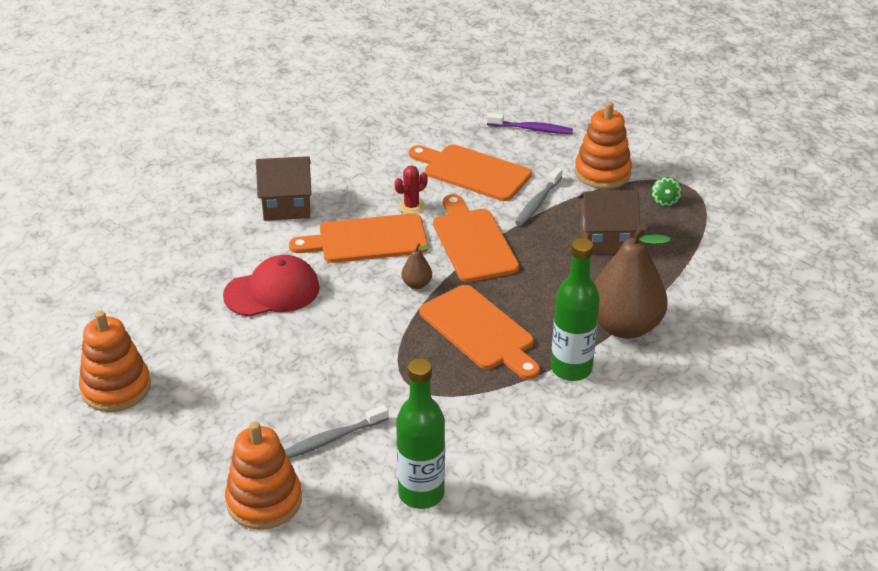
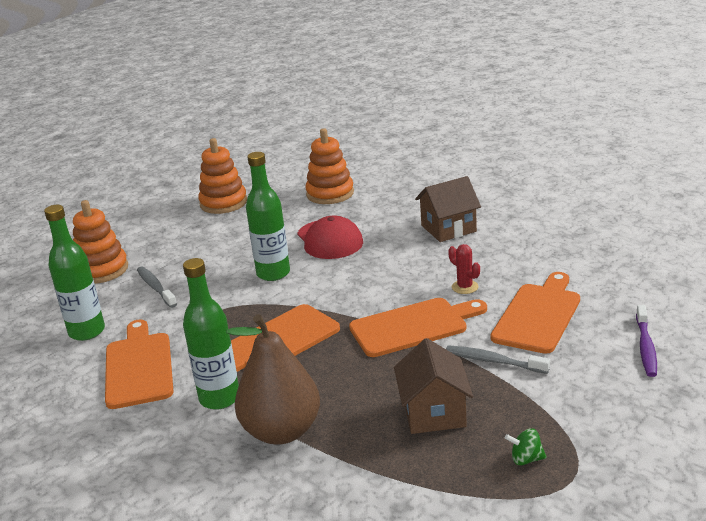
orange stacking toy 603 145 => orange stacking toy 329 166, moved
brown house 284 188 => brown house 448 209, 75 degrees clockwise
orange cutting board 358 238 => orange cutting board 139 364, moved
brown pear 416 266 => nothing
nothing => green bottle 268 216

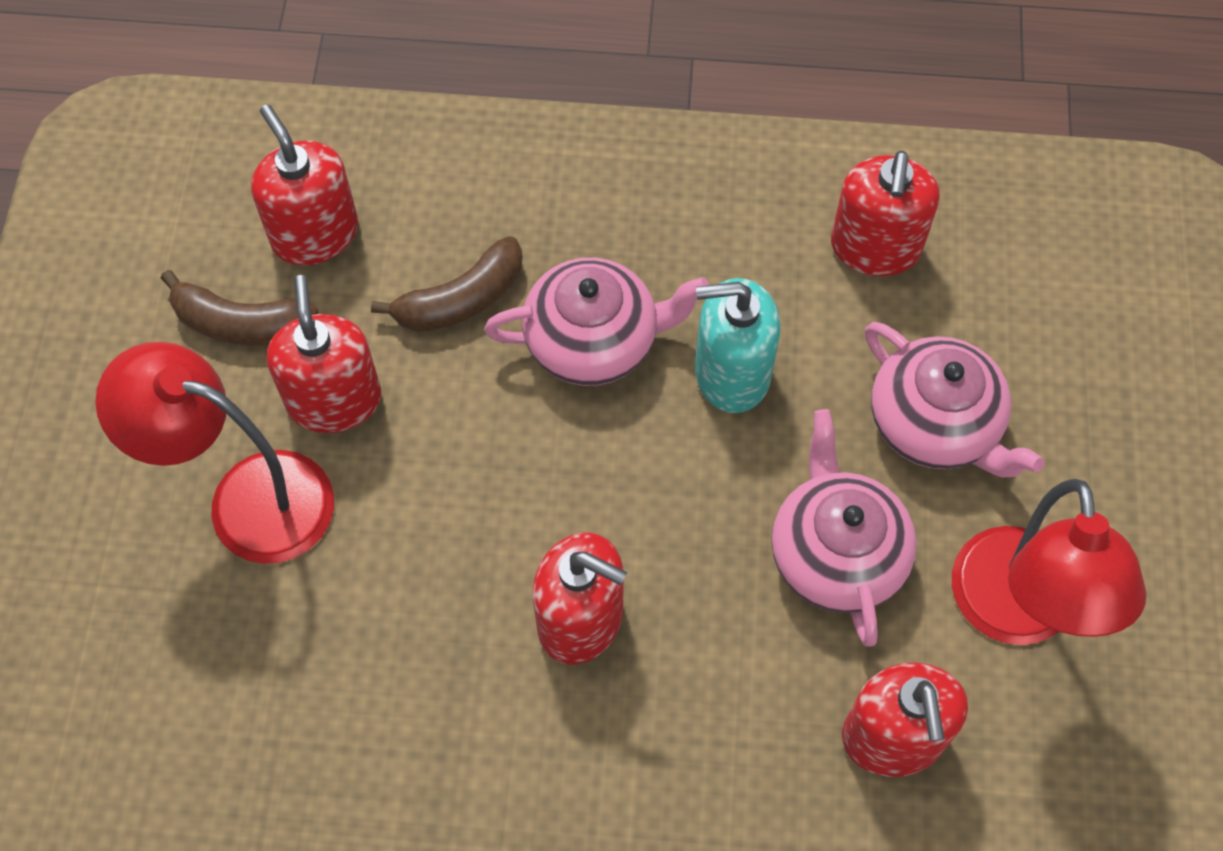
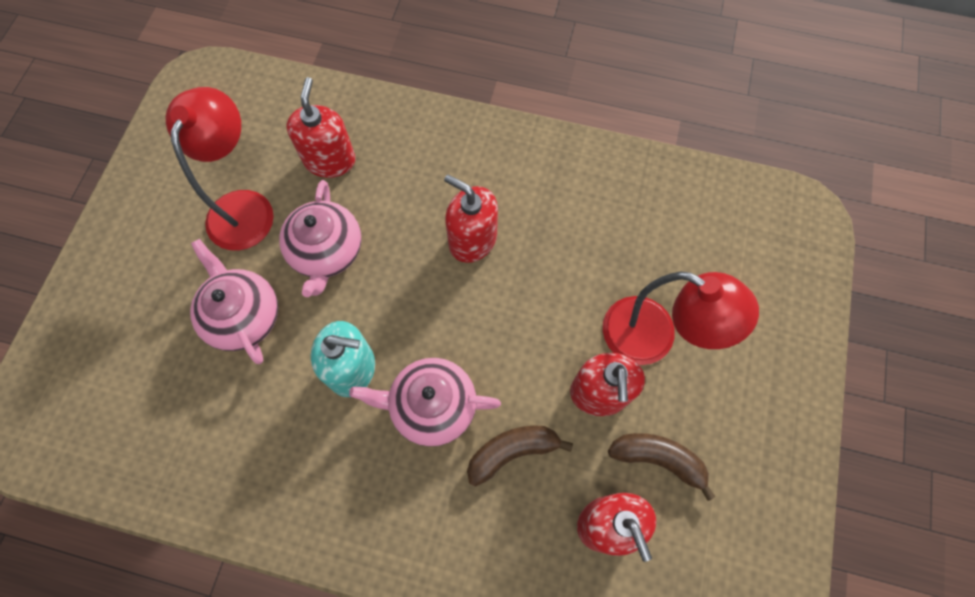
red soap dispenser 885 213 => nothing

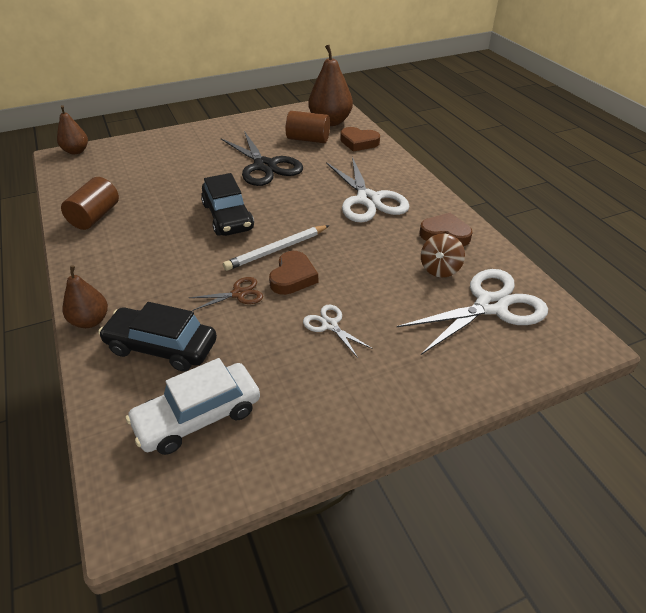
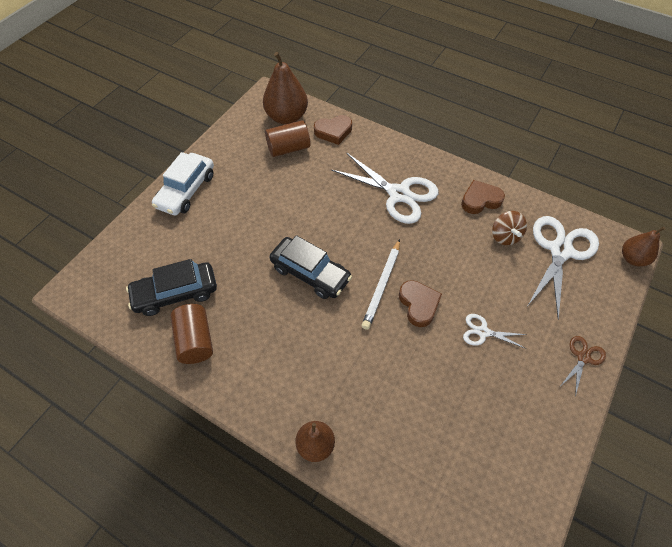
brown pear 72 129 => brown pear 643 247, moved
black scissors 262 158 => nothing
brown scissors 226 294 => brown scissors 583 366, moved
black car 157 337 => black car 171 287, moved
white car 193 406 => white car 183 183, moved

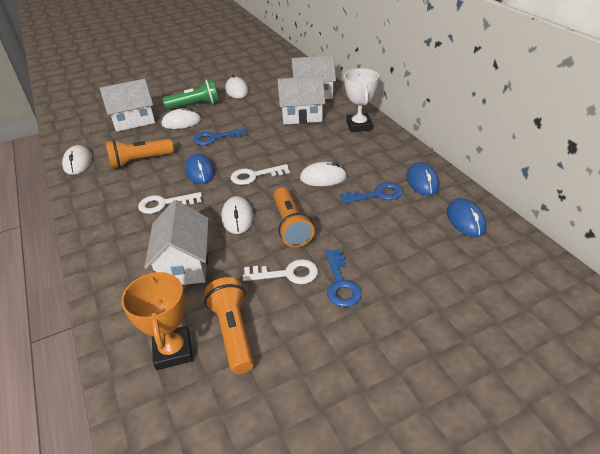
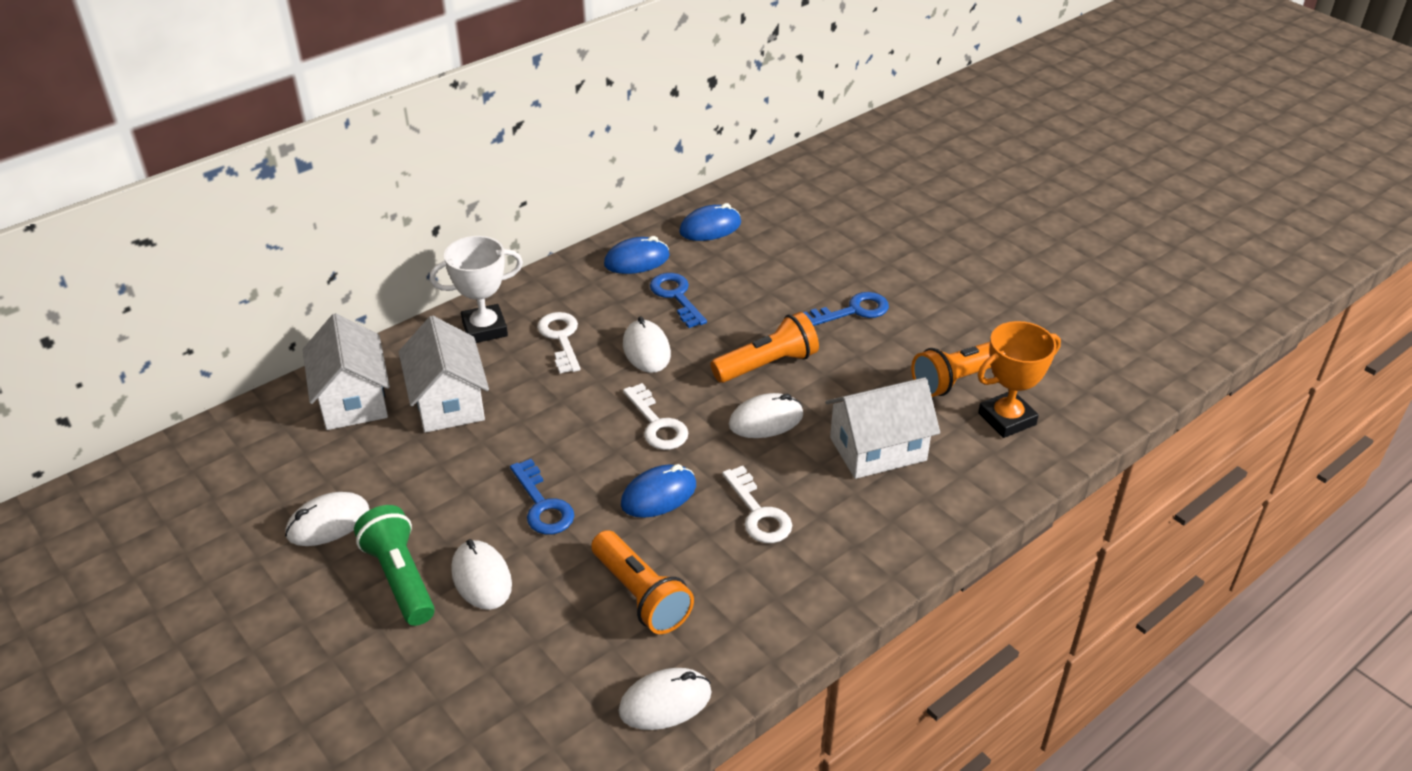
white house 127 105 => nothing
white key 280 271 => white key 558 342, moved

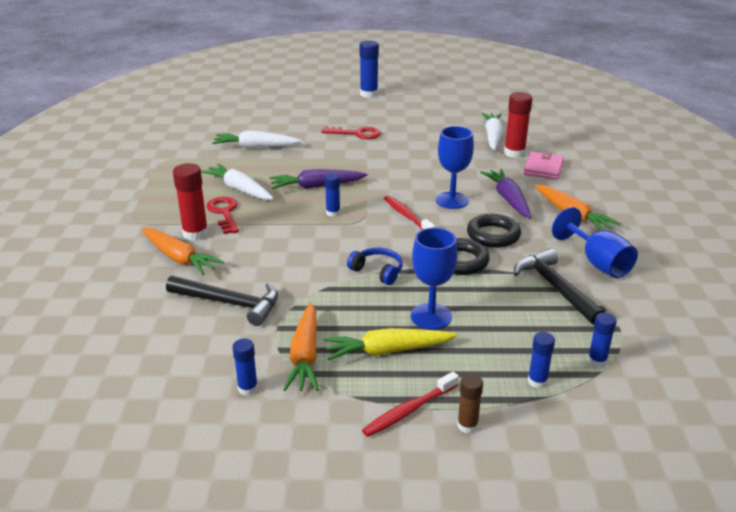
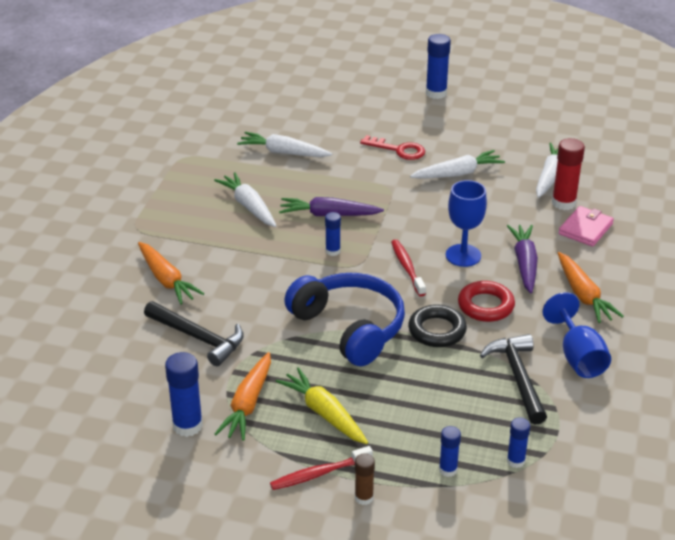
red glue stick 191 202 => nothing
red key 222 215 => nothing
black ring 494 231 => red ring 486 301
blue goblet 434 279 => nothing
blue headphones 375 266 => blue headphones 344 319, x2.18
yellow carrot 390 344 => yellow carrot 322 405, 45 degrees clockwise
blue glue stick 245 367 => blue glue stick 184 394, x1.68
nothing => white carrot 457 164

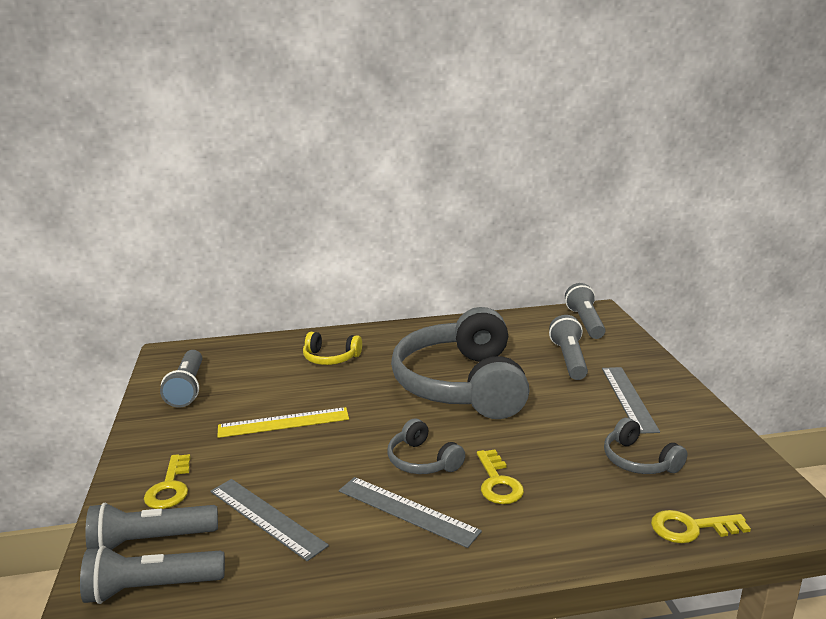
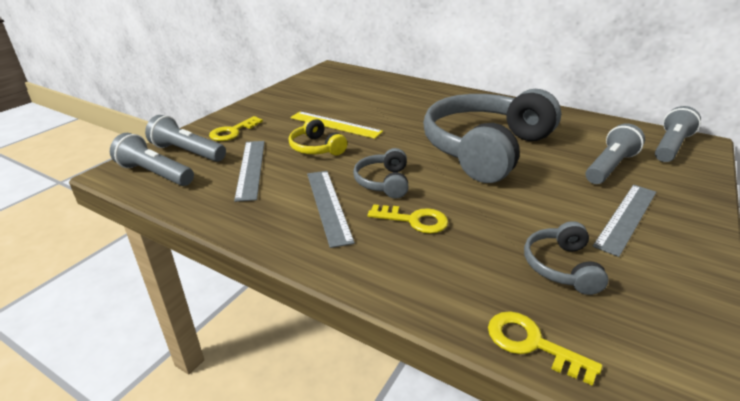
yellow headphones 332 348 => yellow headphones 318 136, moved
grey flashlight 181 378 => nothing
yellow key 500 476 => yellow key 408 219, 105 degrees counterclockwise

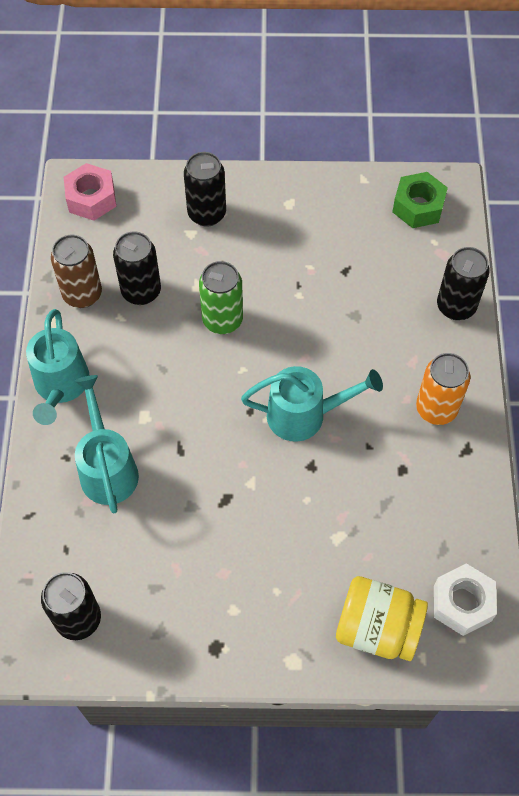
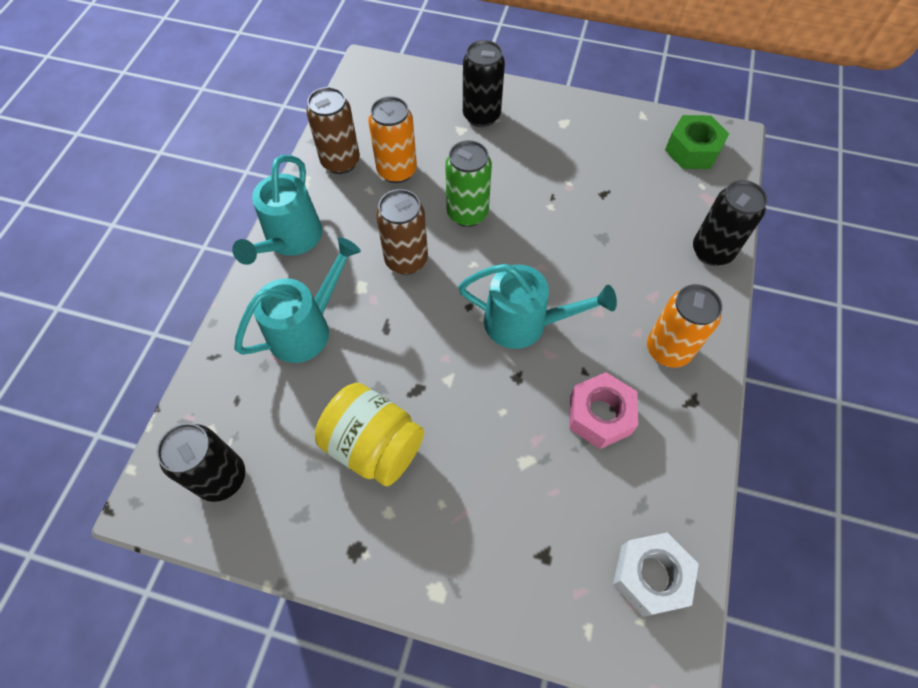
pink nut 90 191 => pink nut 603 410, moved
black can 137 268 => orange can 392 139
turquoise watering can 107 444 => turquoise watering can 297 300, 45 degrees clockwise
yellow jar 382 618 => yellow jar 369 434, moved
nothing => brown can 402 232

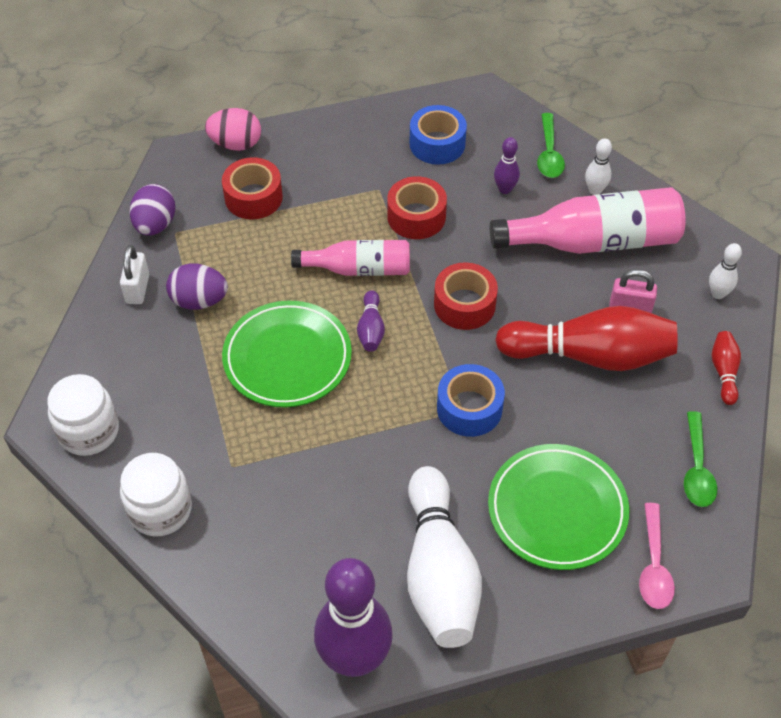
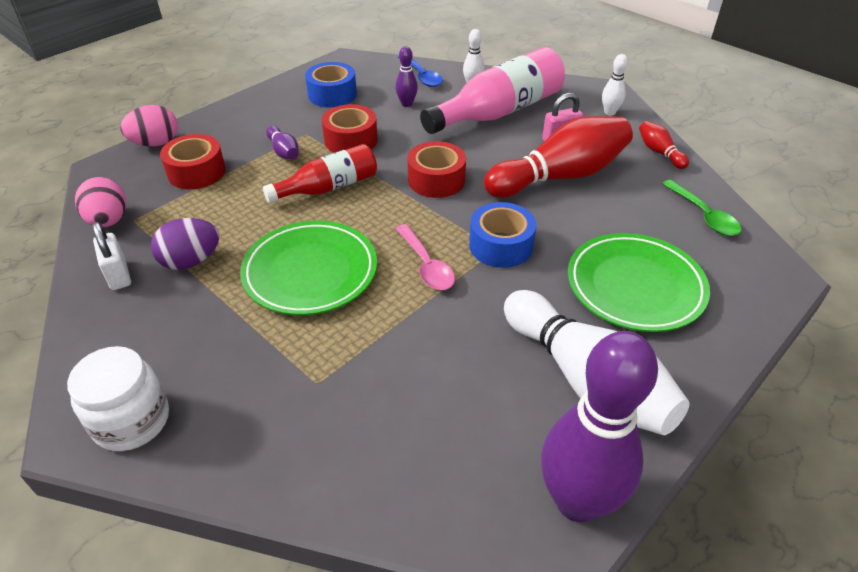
green spoon 551 145 => blue spoon 420 71
purple egg 152 209 => pink egg 100 202
pink bottle 350 258 => red bottle 320 173
purple bowling pin 371 321 => purple bowling pin 282 142, moved
white jar 156 494 => nothing
pink spoon 657 556 => pink spoon 425 257, moved

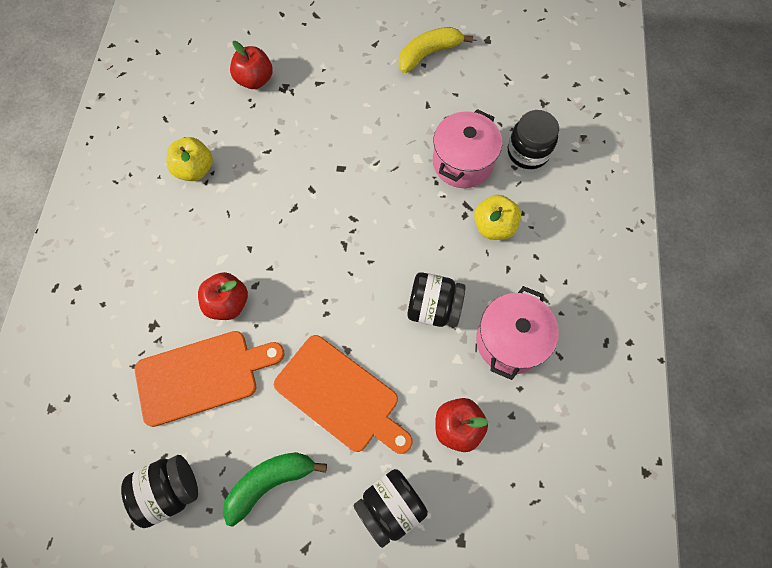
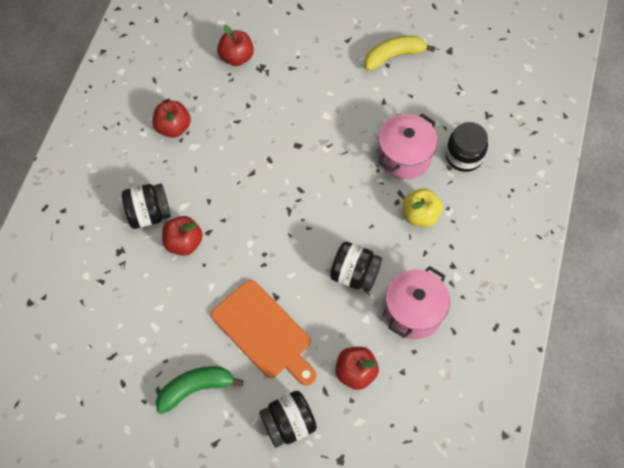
yellow apple 190 159 => red apple 172 119
orange cutting board 209 379 => nothing
black jar 159 491 => black jar 146 206, moved

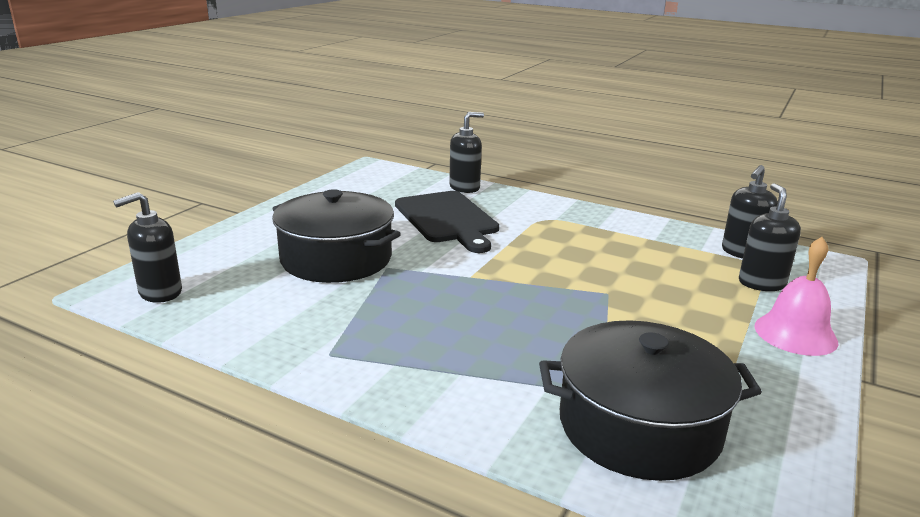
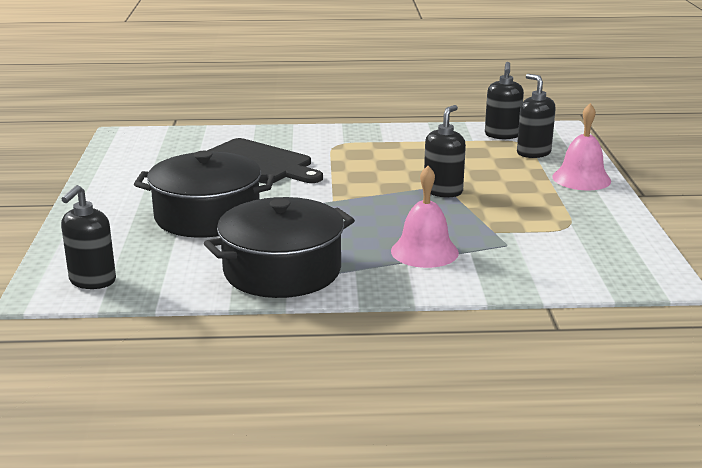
black soap dispenser 466 152 => black soap dispenser 445 151, moved
black pot 650 400 => black pot 279 247, moved
nothing => pink bell 425 217

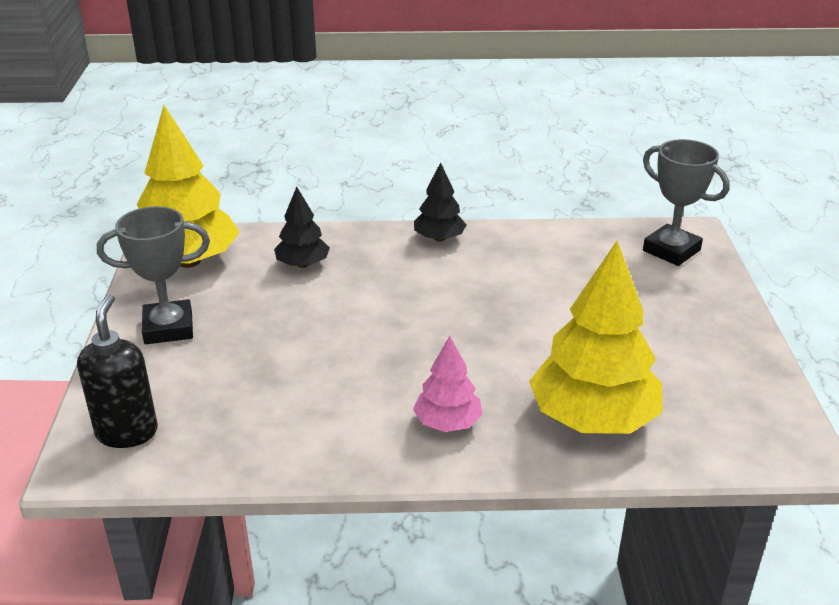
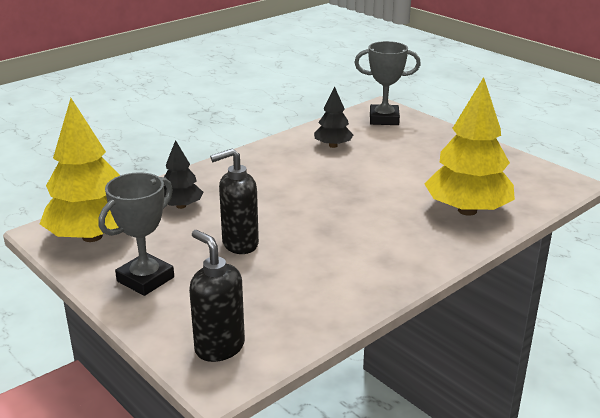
black tree 440 202 => black tree 333 117, moved
pink tree 447 384 => nothing
nothing => black soap dispenser 234 201

